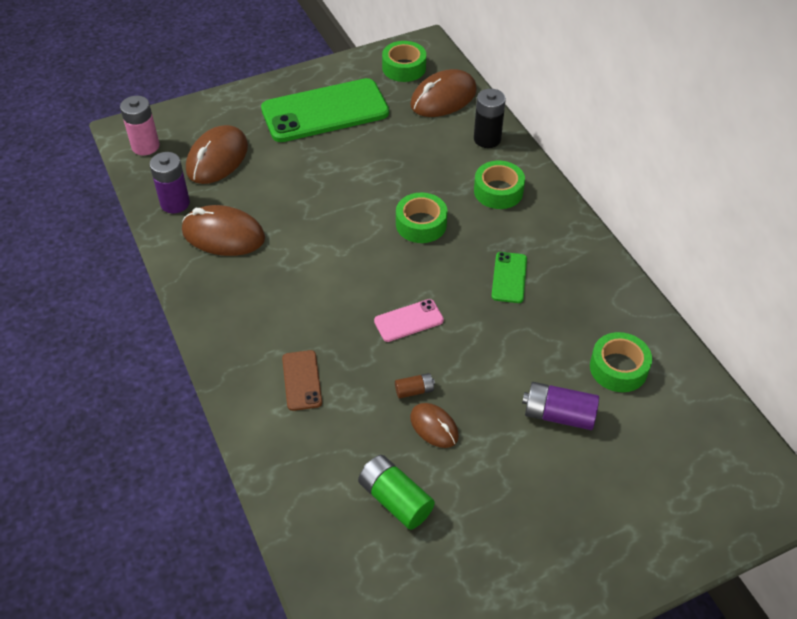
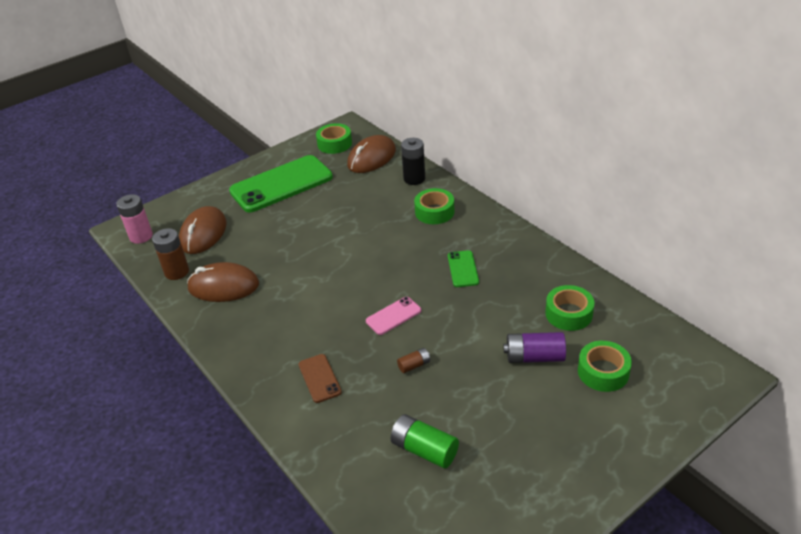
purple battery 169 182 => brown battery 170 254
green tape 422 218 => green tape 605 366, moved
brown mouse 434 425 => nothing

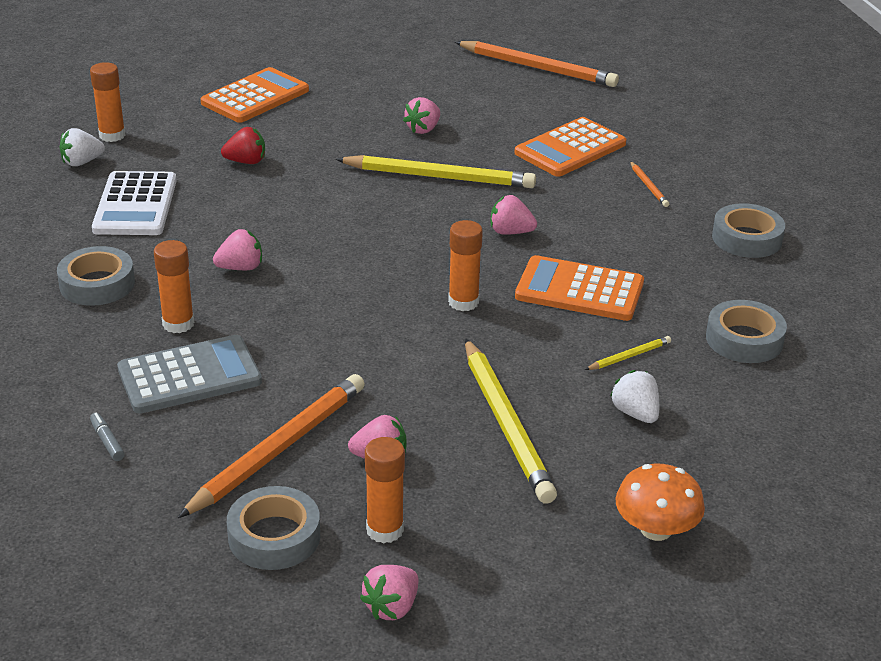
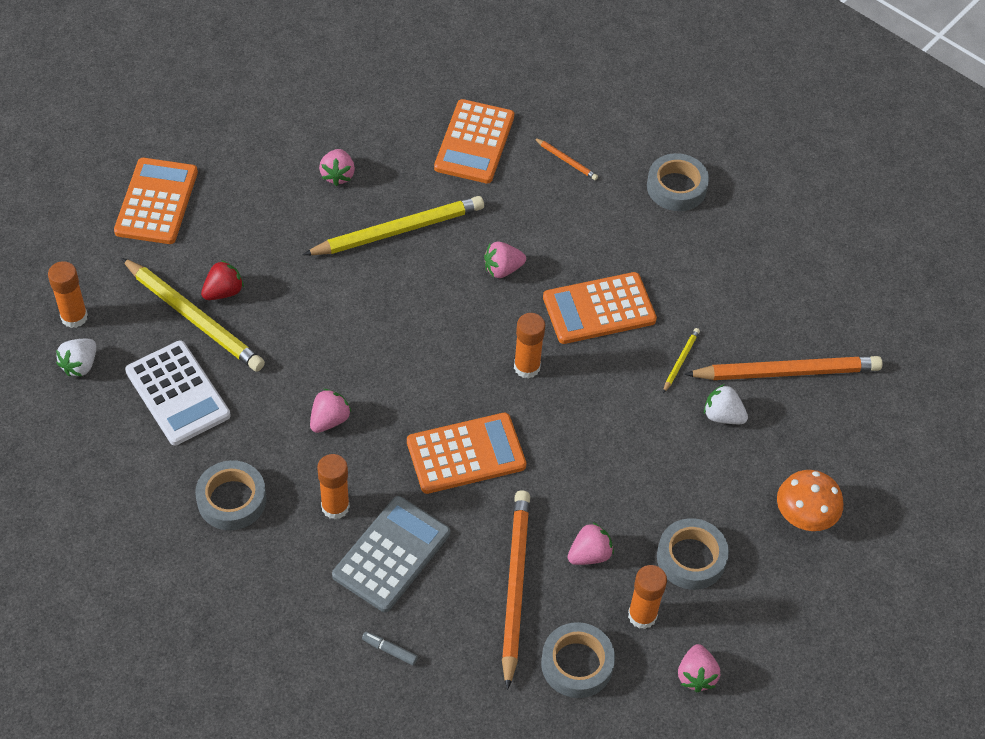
orange pencil 537 64 => orange pencil 783 368, moved
grey tape 746 331 => grey tape 693 554, moved
yellow pencil 511 421 => yellow pencil 193 315, moved
nothing => orange calculator 466 453

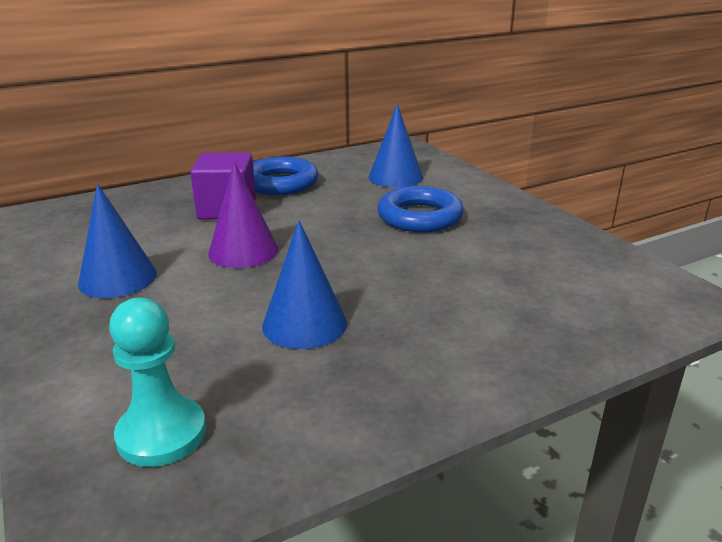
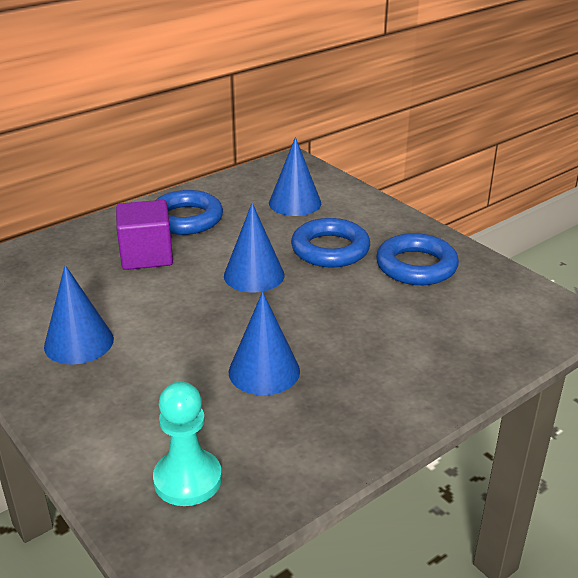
purple cone 243 215 => nothing
nothing => blue cone 254 247
nothing => blue ring 417 259

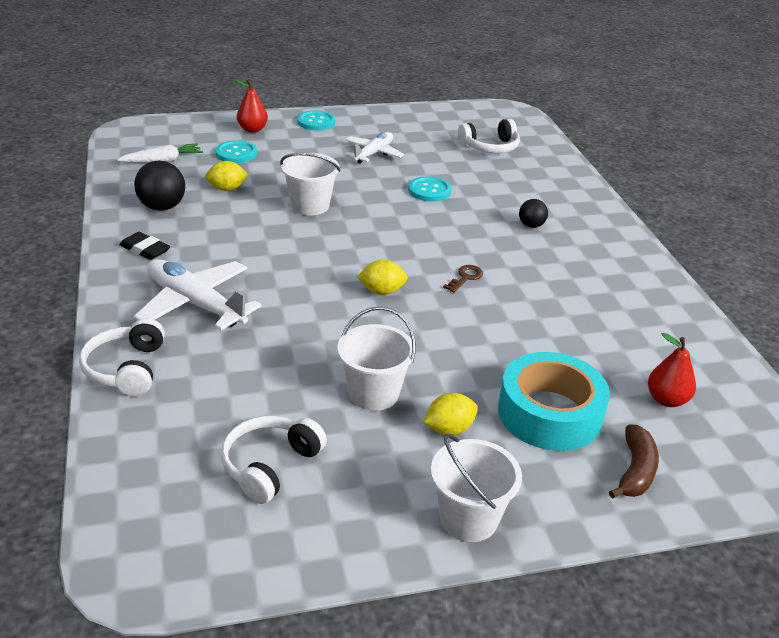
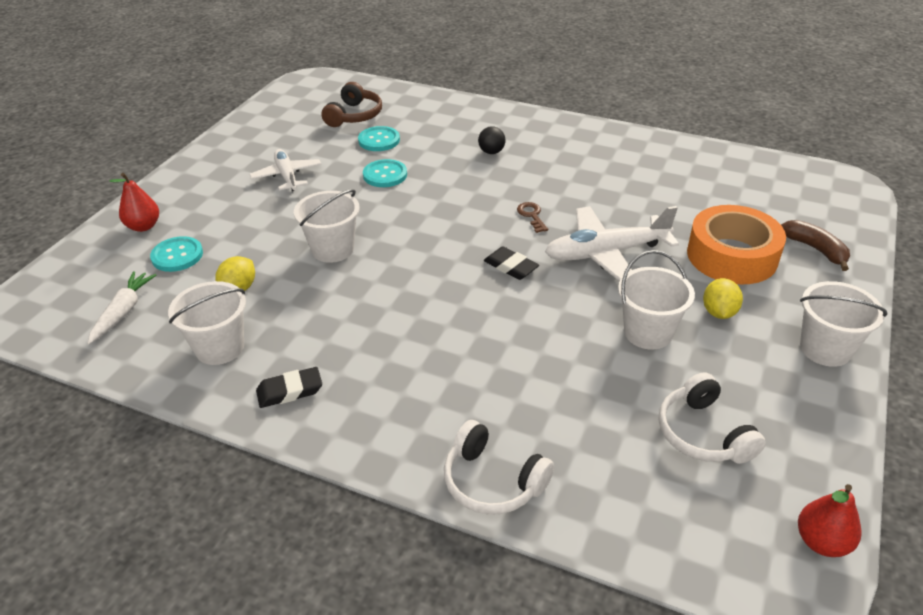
turquoise button 316 120 => turquoise button 379 138, moved
white headphones 489 136 => brown headphones 352 104
black ball 159 186 => white bucket 207 323
white plane 198 294 => white plane 612 244, moved
yellow lemon 382 277 => black eraser 511 263
red pear 672 370 => red pear 830 520, moved
turquoise tape 554 401 => orange tape 736 244

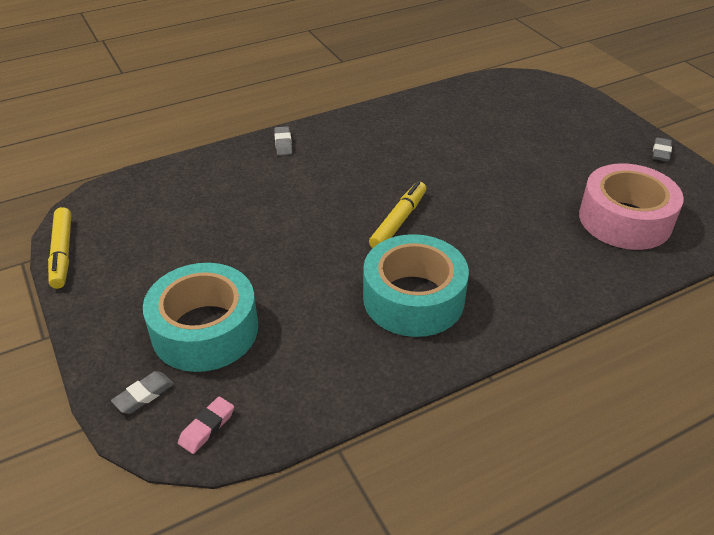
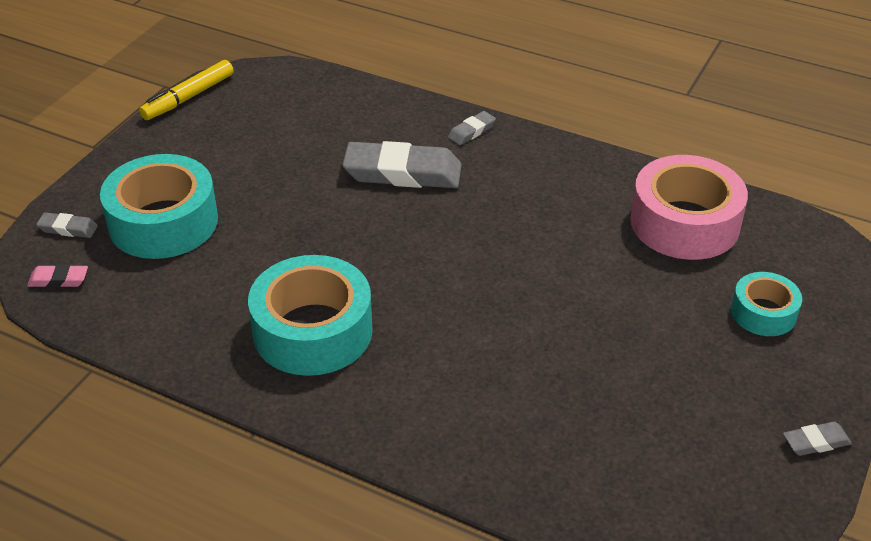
pink tape 631 207 => pink tape 689 207, moved
yellow marker 397 214 => nothing
nothing => grey eraser 402 164
nothing => turquoise tape 766 304

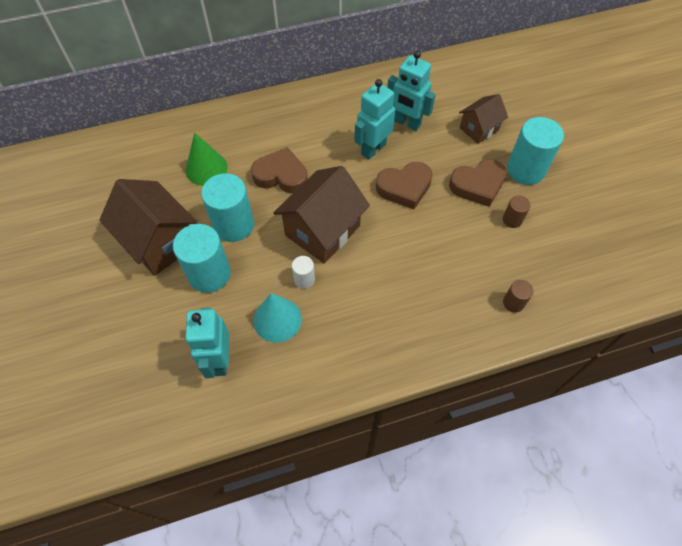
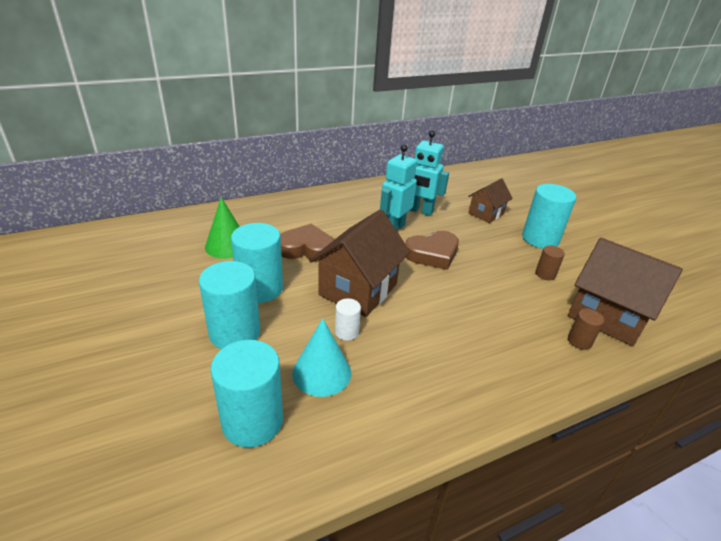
brown heart 478 183 => nothing
brown house 148 227 => brown house 625 292, moved
turquoise robot 207 343 => turquoise cylinder 247 394

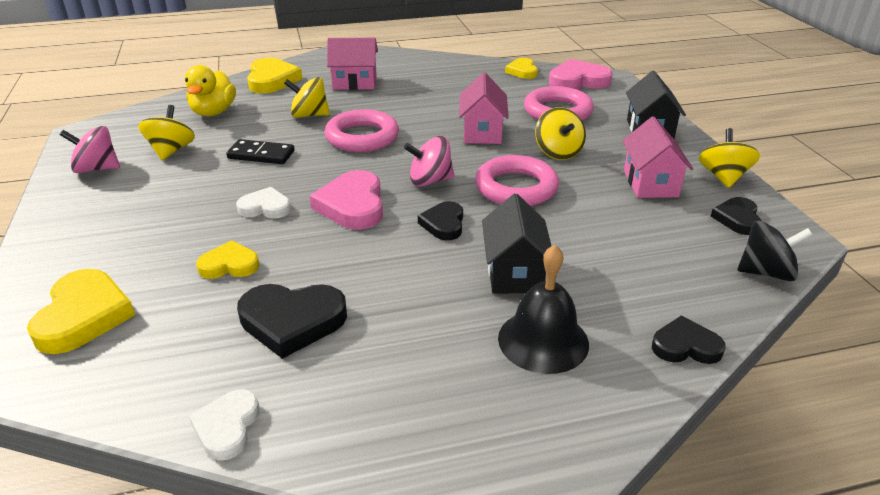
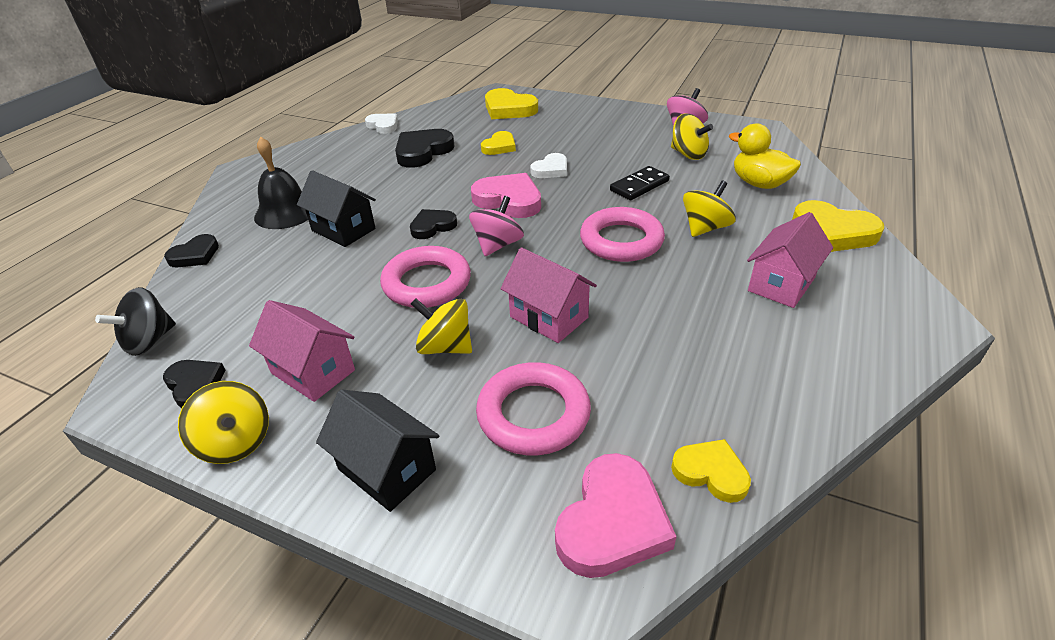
black heart 440 220 => black heart 433 224, 75 degrees counterclockwise

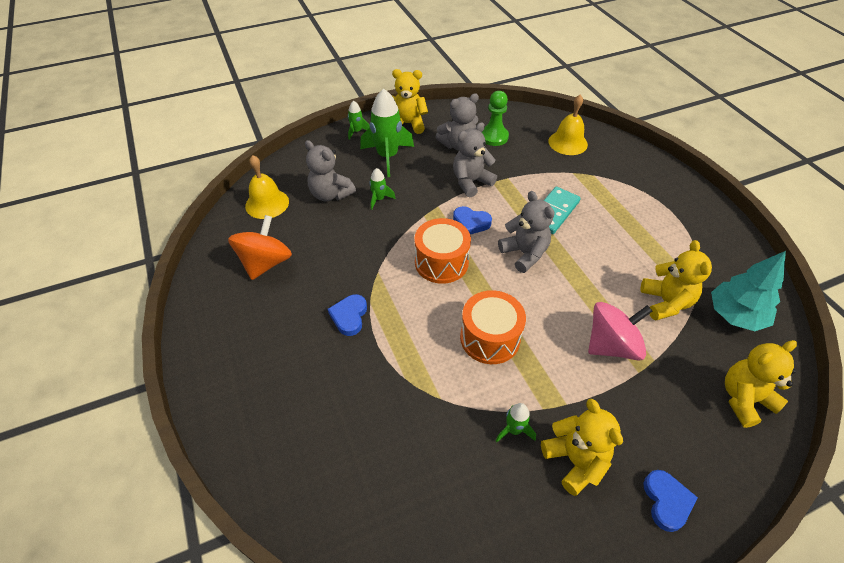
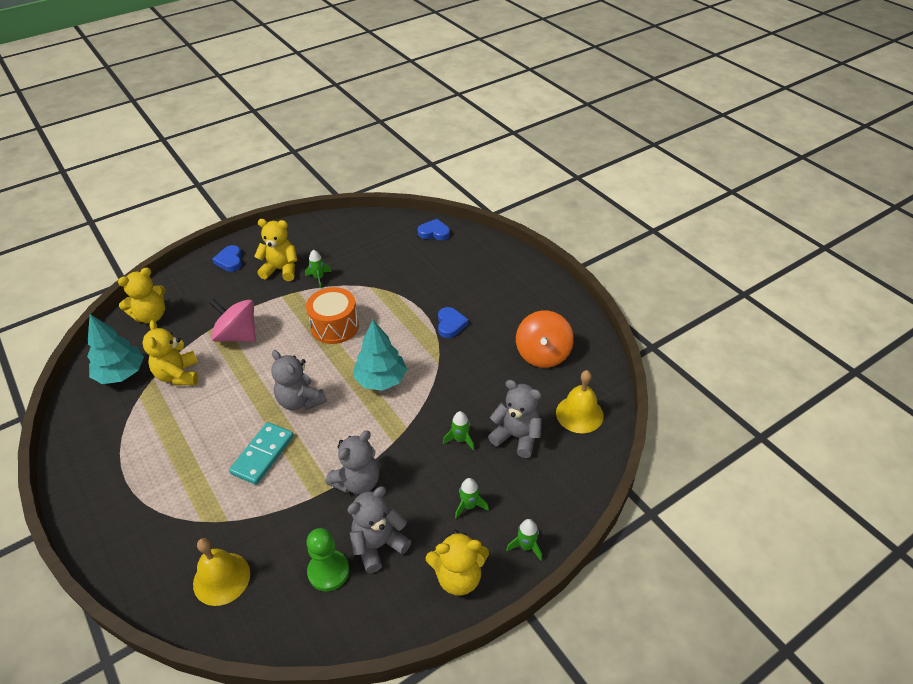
green rocket 387 133 => green rocket 472 498, x0.49
blue heart 472 220 => blue heart 434 229, moved
orange drum 442 251 => turquoise tree 380 355
pink spinning top 620 331 => pink spinning top 232 320, 60 degrees clockwise
yellow teddy bear 582 447 => yellow teddy bear 276 250, 135 degrees clockwise

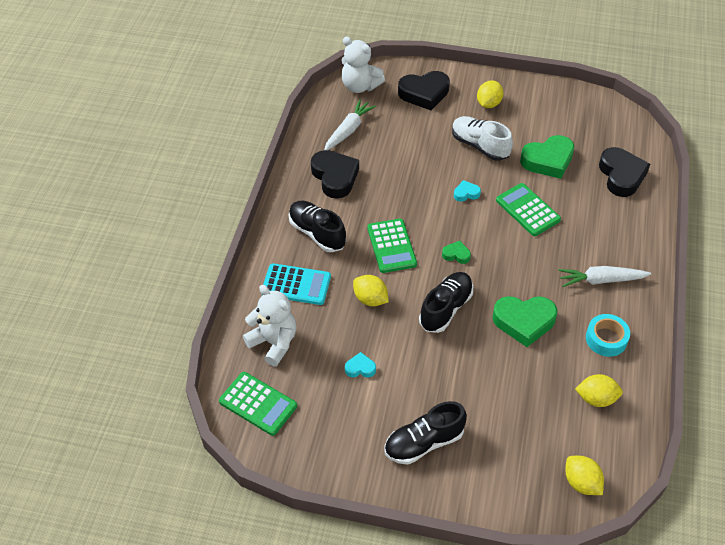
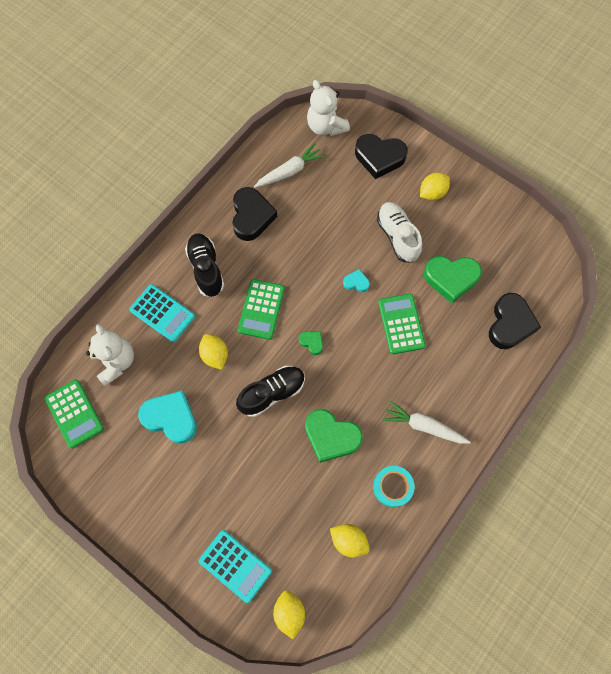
turquoise heart 360 364 => turquoise heart 167 417, x2.08
black shoe 426 433 => nothing
nothing => turquoise calculator 235 566

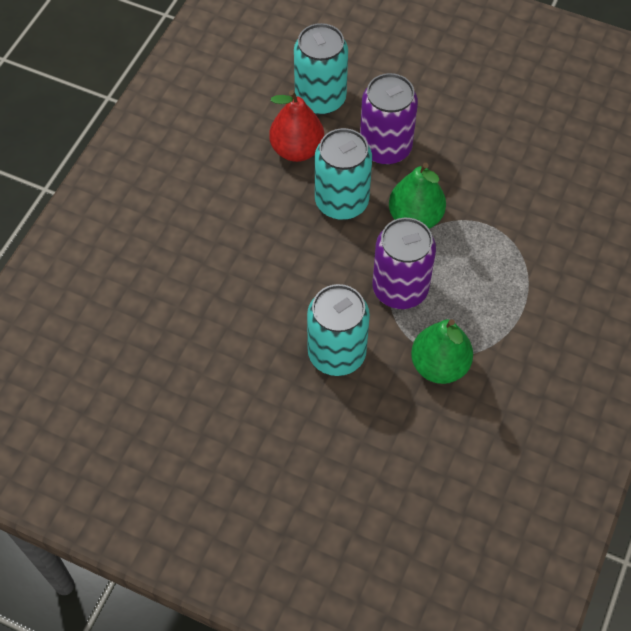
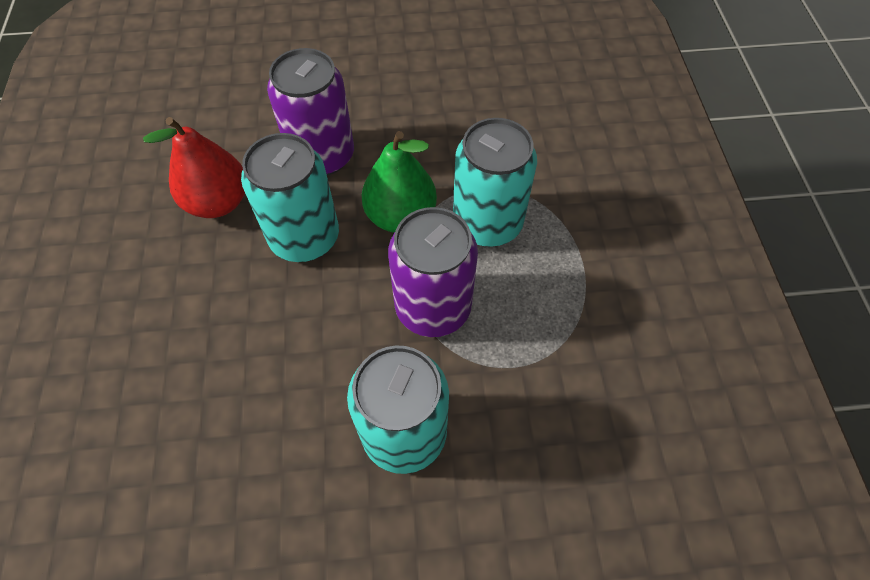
turquoise can 321 69 => turquoise can 495 182, moved
green pear 442 351 => nothing

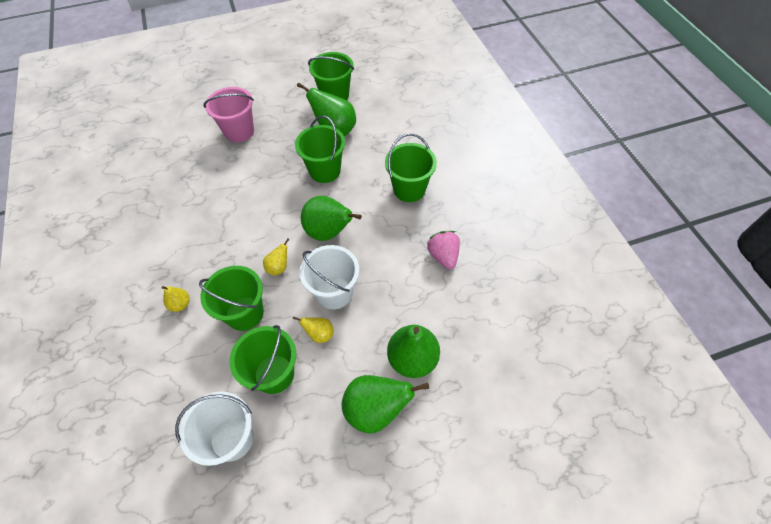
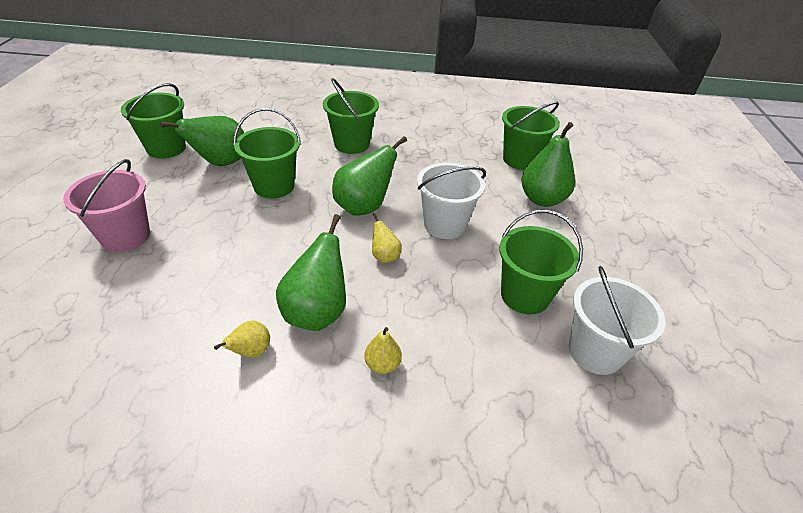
pink strawberry 443 250 => nothing
green bucket 231 298 => green bucket 531 136, moved
yellow pear 313 329 => yellow pear 242 339, moved
green pear 385 404 => green pear 311 272, moved

